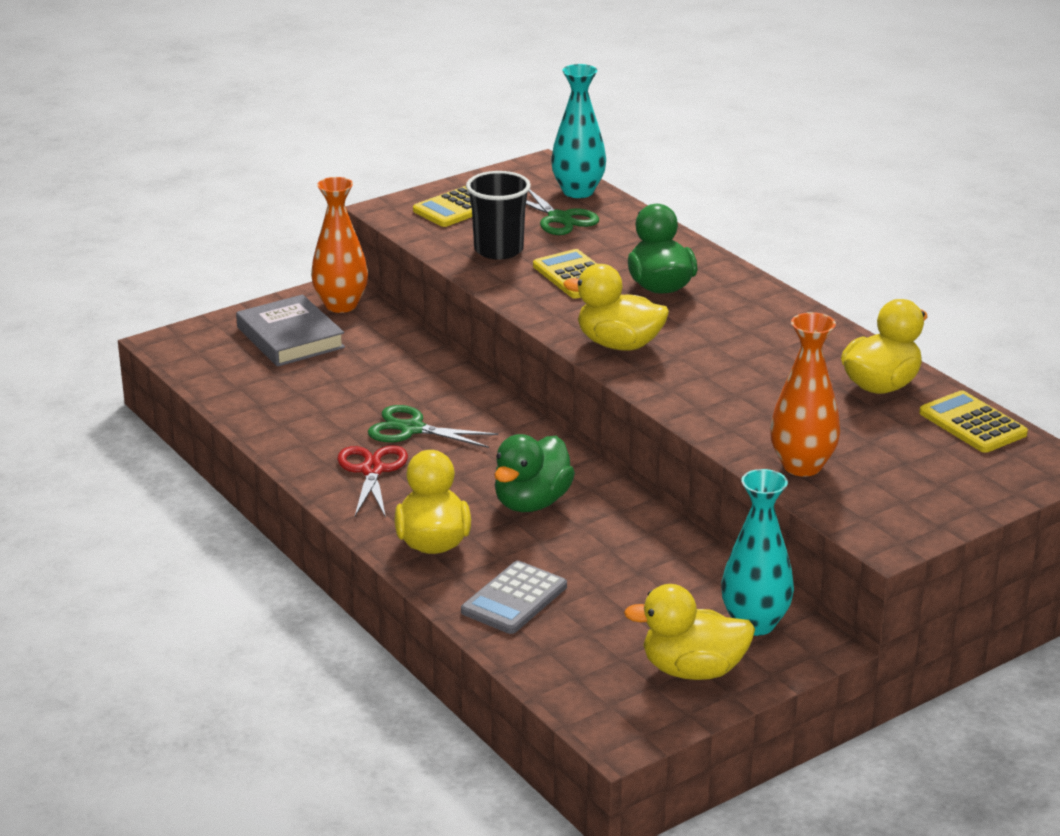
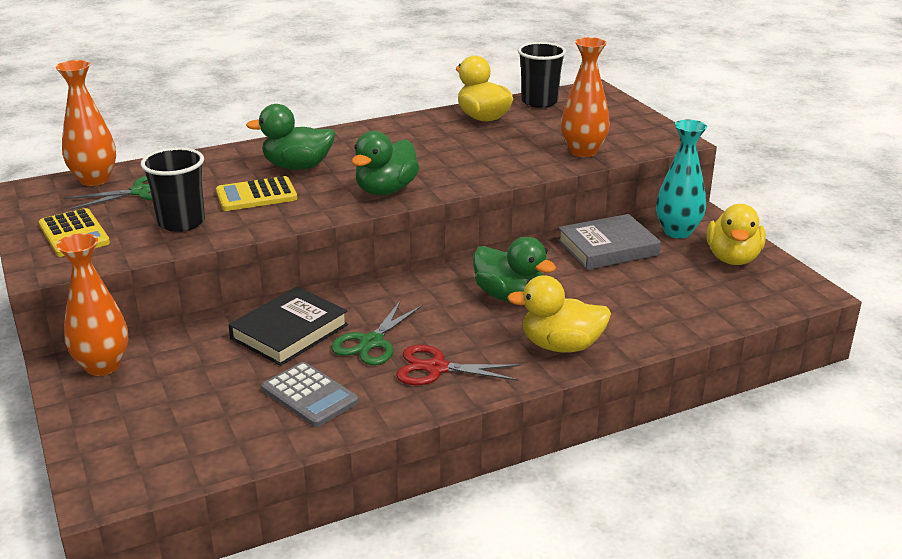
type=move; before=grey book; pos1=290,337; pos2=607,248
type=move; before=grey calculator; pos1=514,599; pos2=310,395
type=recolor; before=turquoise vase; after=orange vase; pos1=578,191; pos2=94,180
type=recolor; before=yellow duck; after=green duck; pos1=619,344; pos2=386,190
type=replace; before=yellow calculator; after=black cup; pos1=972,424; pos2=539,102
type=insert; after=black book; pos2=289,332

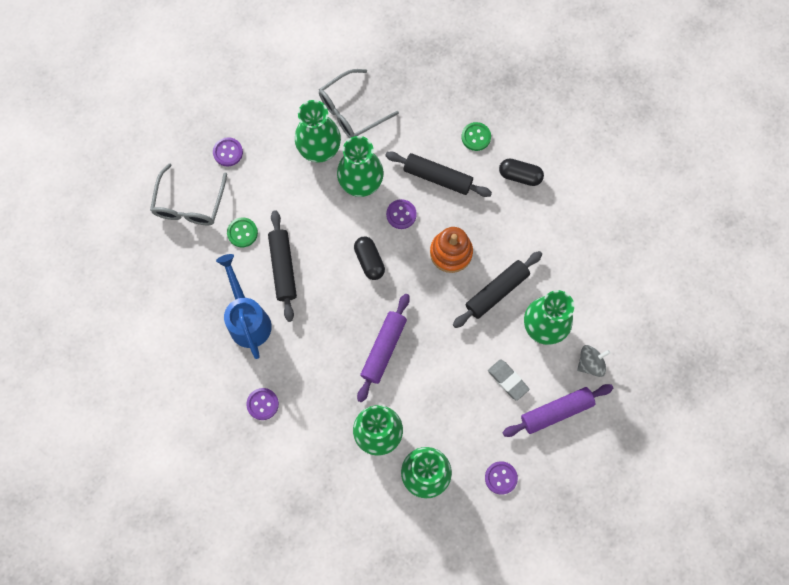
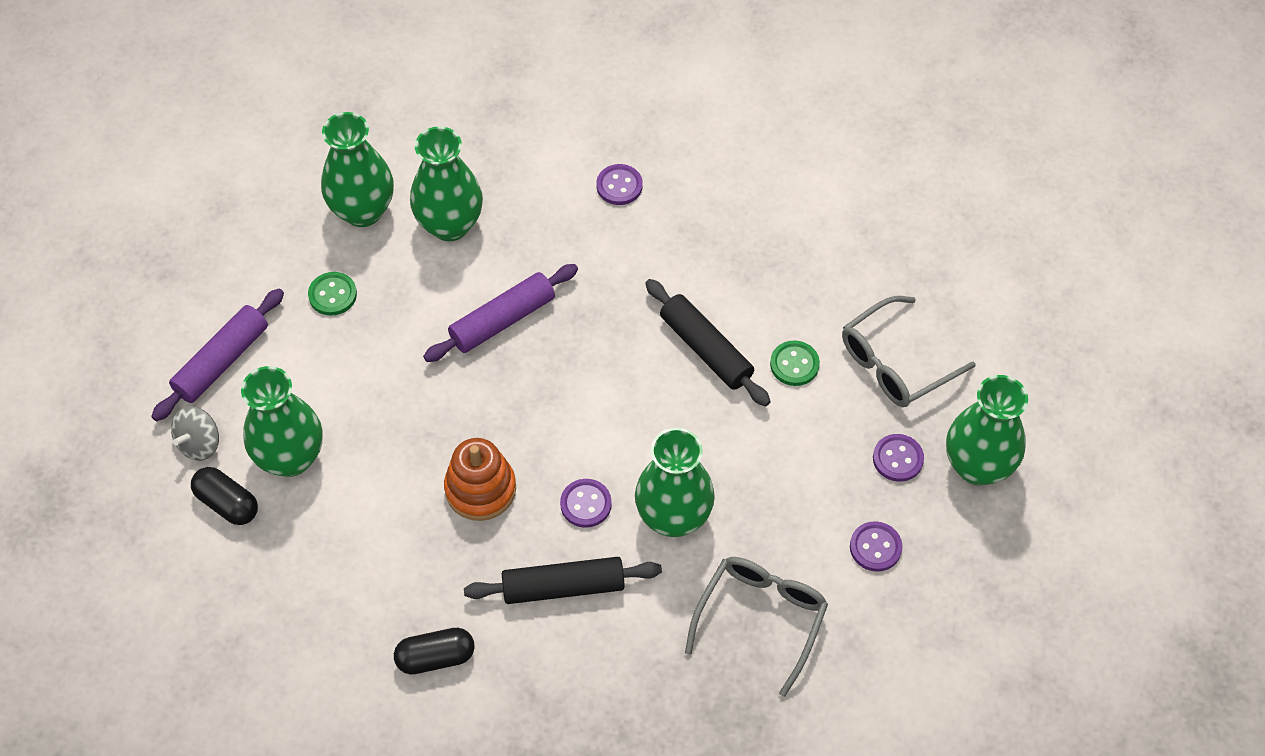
type=rotate; before=grey glasses; pos1=189,204; pos2=895,363; turn=-105
type=delete; before=blue watering can; pos1=248,319
type=move; before=green vase; pos1=319,150; pos2=977,466
type=move; before=black capsule; pos1=369,261; pos2=227,503
type=rotate; before=purple rolling pin; pos1=383,349; pos2=502,320; turn=60
type=delete; before=black rolling pin; pos1=497,292
type=move; before=green button; pos1=476,137; pos2=332,295
type=move; before=purple button; pos1=501,478; pos2=875,547
type=delete; before=grey eraser; pos1=508,380

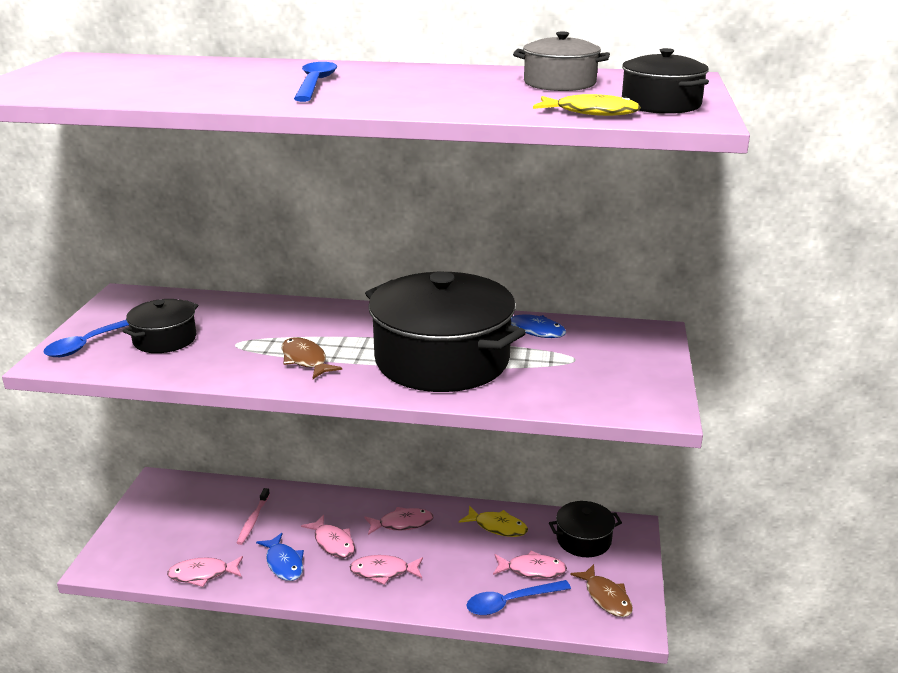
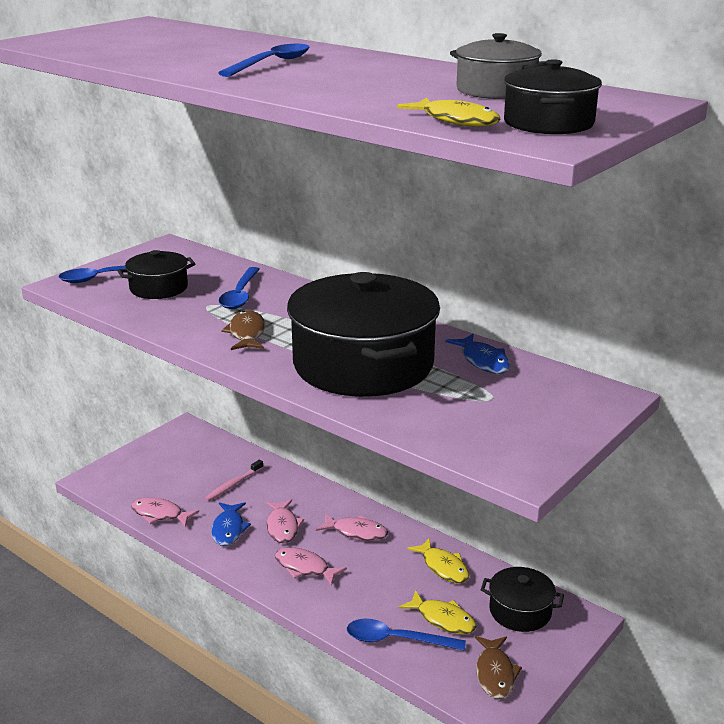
type=recolor; before=pink fish; after=yellow fish; pos1=532,570; pos2=443,619
type=insert; after=blue spoon; pos2=240,295

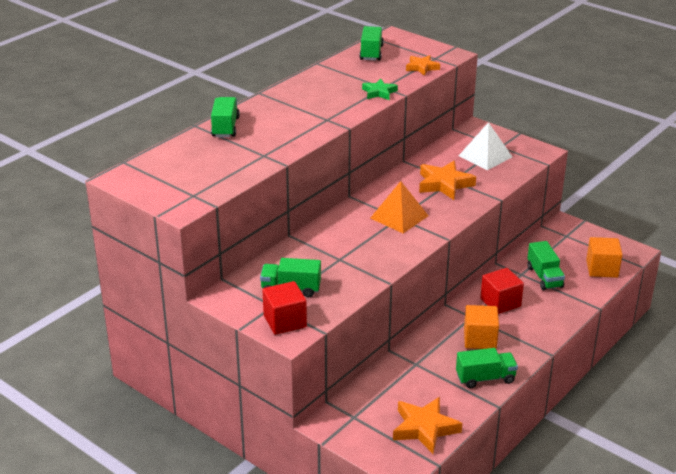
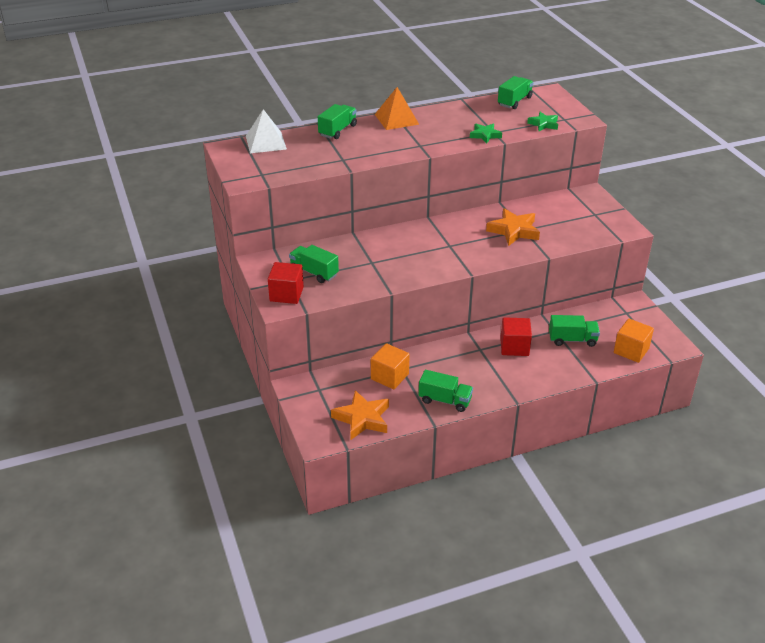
type=move; before=orange pyramid; pos1=399,217; pos2=396,119
type=recolor; before=orange star; after=green star; pos1=422,67; pos2=543,124
type=move; before=white pyramid; pos1=485,156; pos2=265,142
type=move; before=orange cube; pos1=480,339; pos2=389,376
type=rotate; before=green truck; pos1=544,277; pos2=572,340; turn=-105

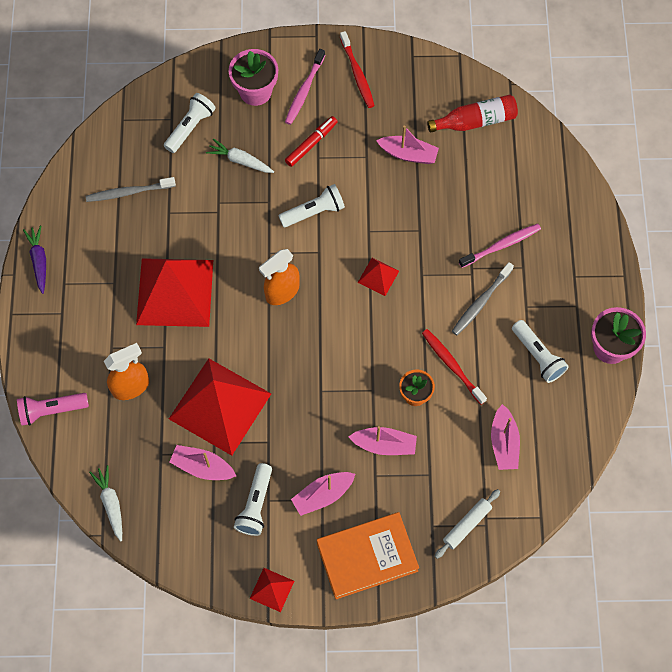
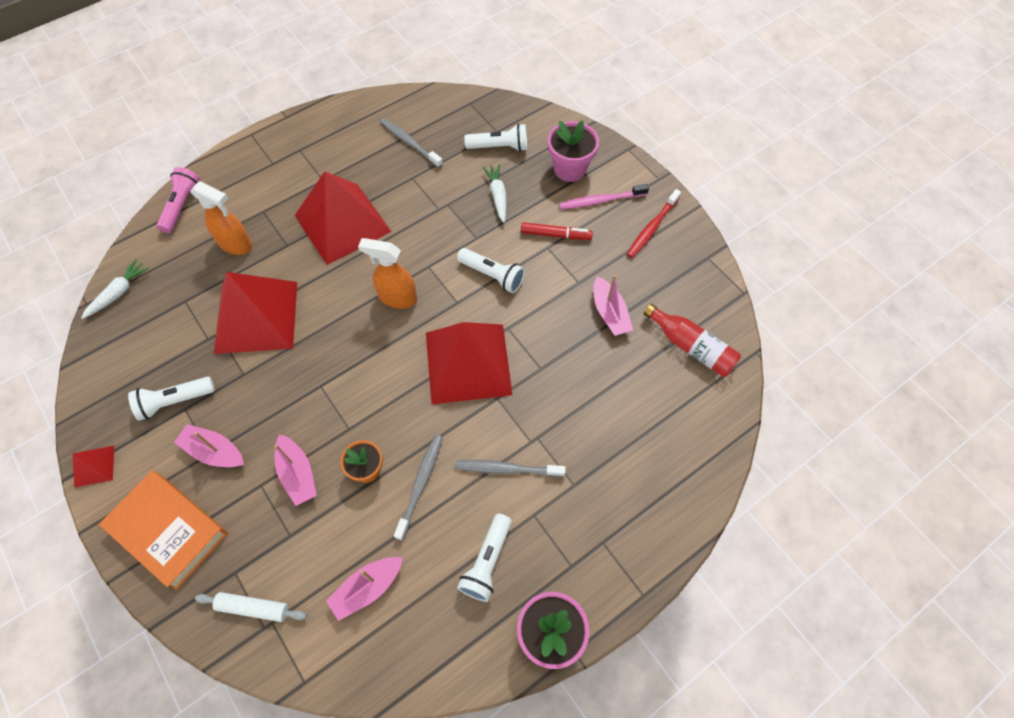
type=rotate; before=pink flashlight; pos1=51,410; pos2=182,206; turn=60
type=delete; before=purple carrot; pos1=39,261
type=delete; before=pink boat; pos1=203,467
type=resize; before=red pyramid; pos1=378,276; pos2=468,363; scale=2.31
type=recolor; before=red toothbrush; after=grey toothbrush; pos1=452,365; pos2=421,484
type=delete; before=pink toothbrush; pos1=501,245

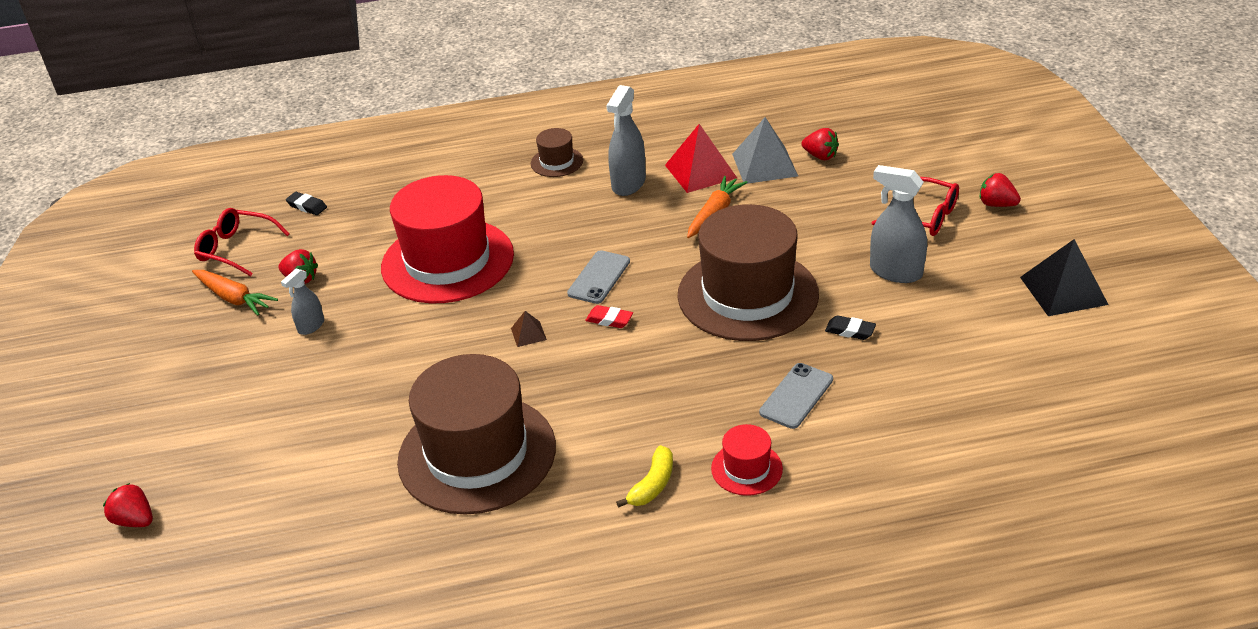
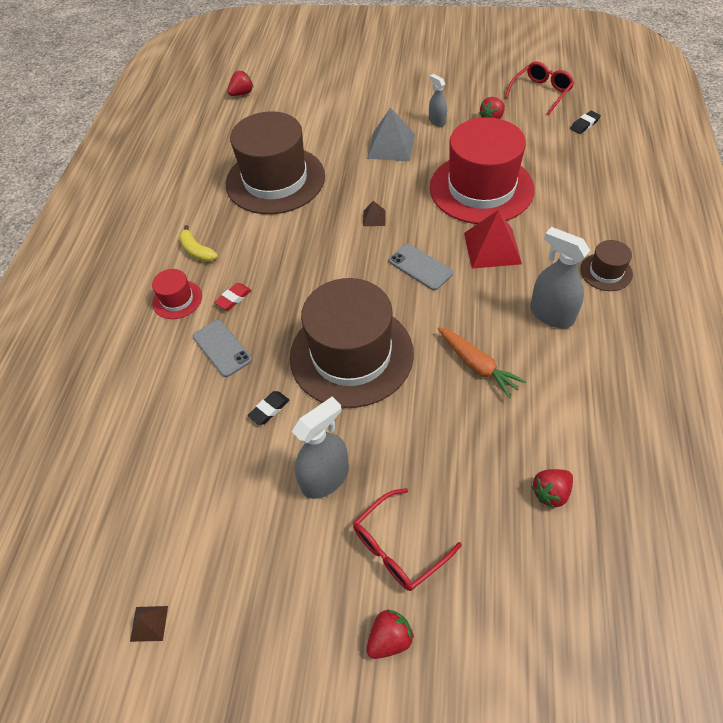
type=move; before=red strawberry; pos1=135,520; pos2=242,93
type=delete; before=orange carrot; pos1=234,298
type=move; before=red eraser; pos1=609,320; pos2=234,298
type=move; before=red pyramid; pos1=700,171; pos2=492,248
type=move; before=grey pyramid; pos1=764,165; pos2=391,146
type=delete; before=black pyramid; pos1=1063,290
type=insert; after=brown pyramid; pos2=149,623

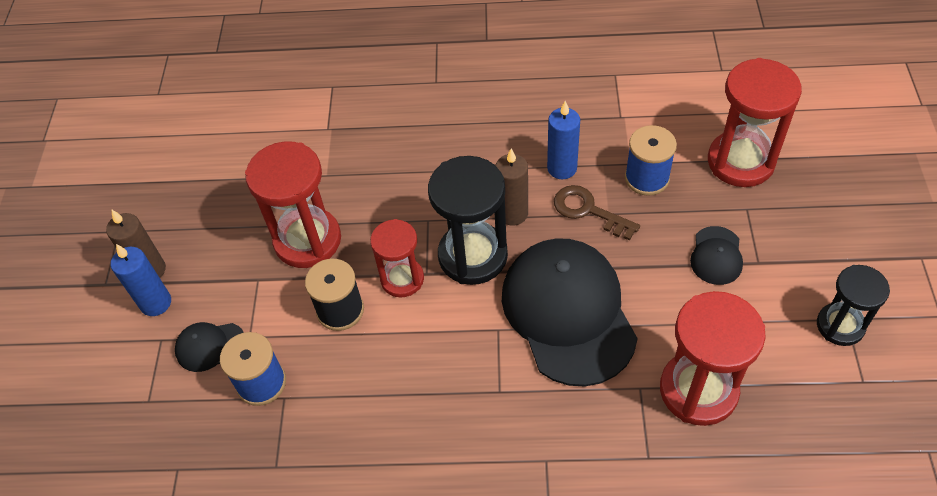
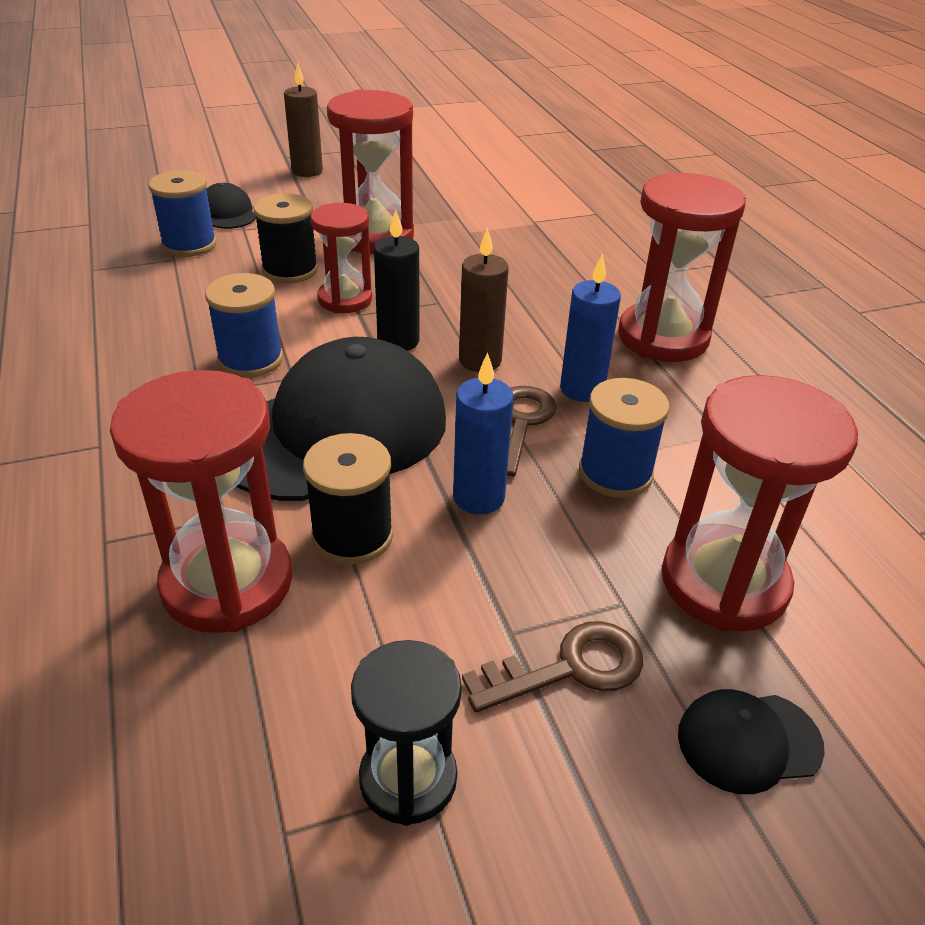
type=move; before=blue candle; pos1=156,303; pos2=478,497
type=replace; before=black hourglass; after=black candle; pos1=473,256; pos2=398,341
type=move; before=black cap; pos1=716,256; pos2=748,741
type=insert; after=blue spool; pos2=250,359
type=insert; after=black spool; pos2=352,535
type=insert; after=brown key; pos2=568,668
type=insert; after=red hourglass; pos2=663,337

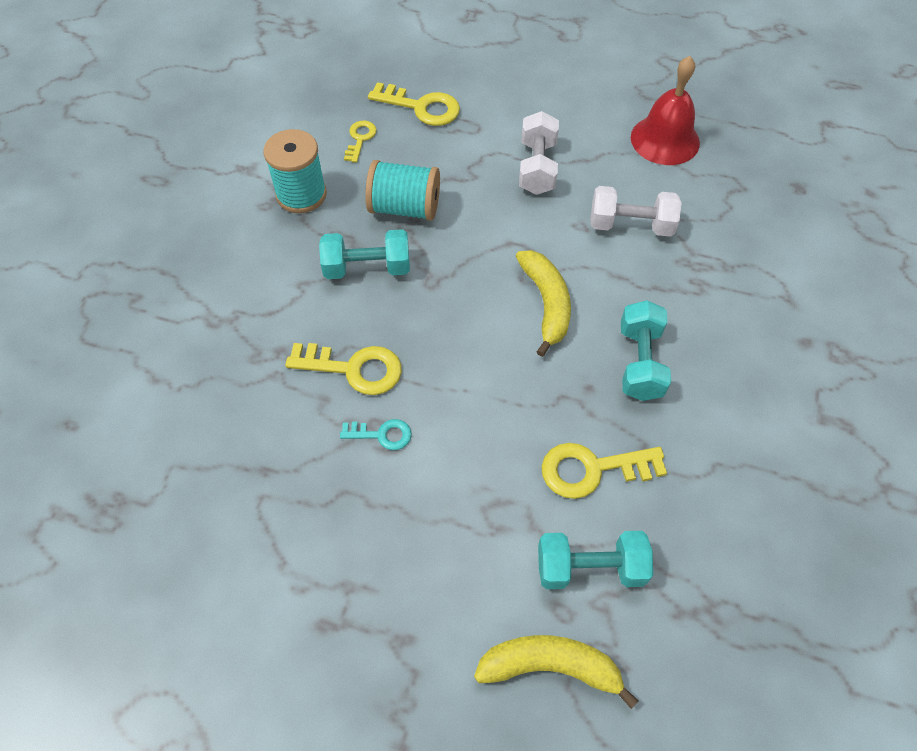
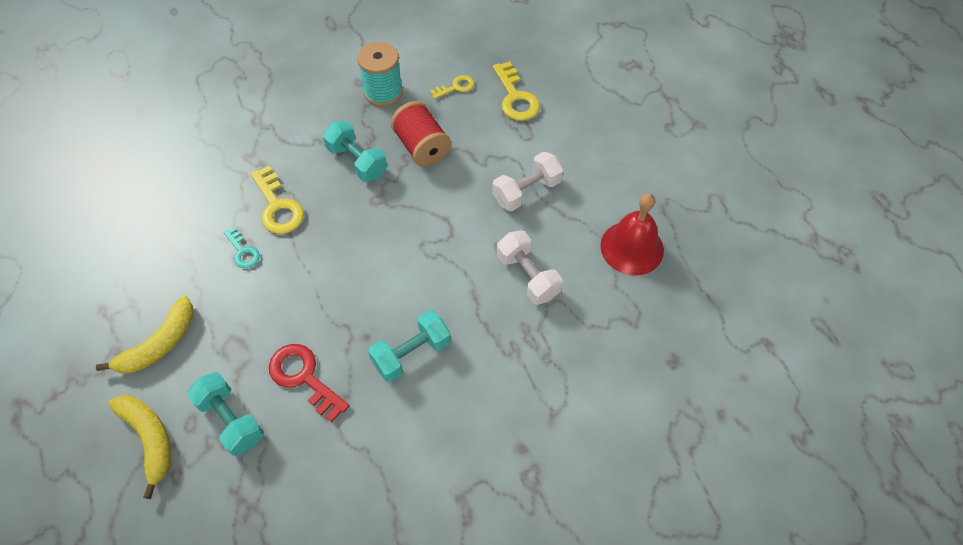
type=recolor; before=turquoise spool; after=red spool; pos1=405,208; pos2=422,147
type=move; before=yellow banana; pos1=546,304; pos2=159,344
type=recolor; before=yellow key; after=red key; pos1=592,469; pos2=303,377

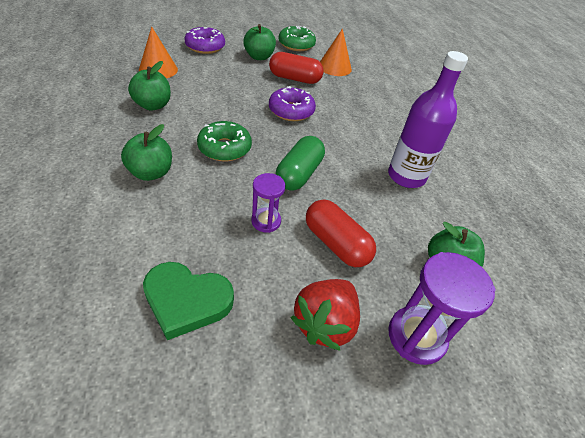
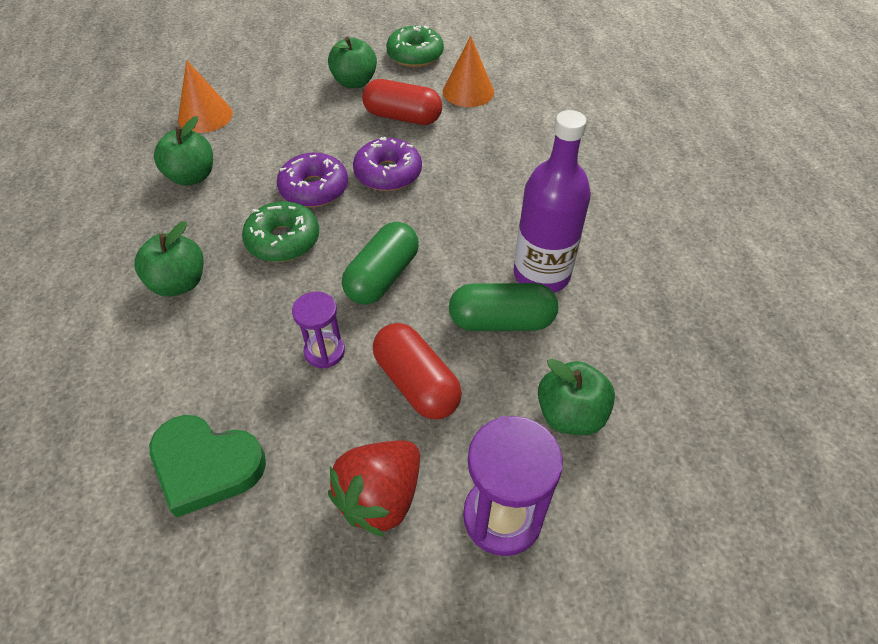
type=move; before=purple donut; pos1=205,47; pos2=314,189
type=insert; after=green capsule; pos2=501,321

